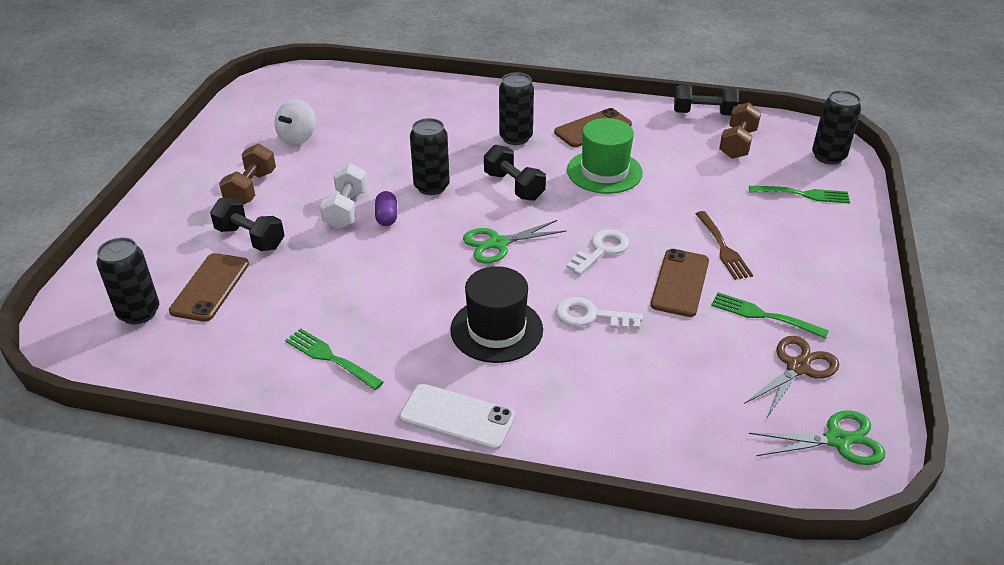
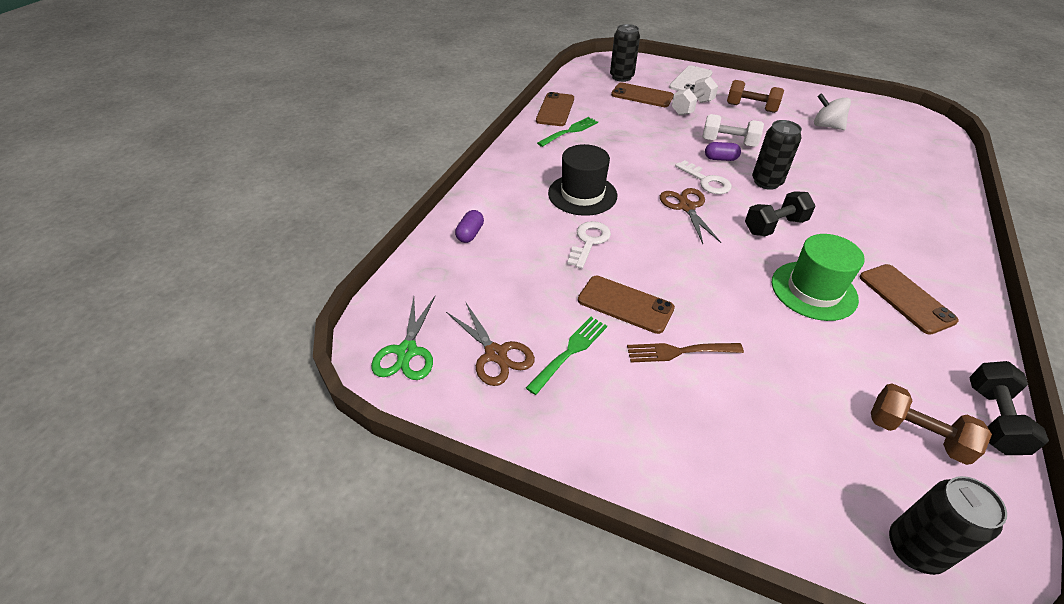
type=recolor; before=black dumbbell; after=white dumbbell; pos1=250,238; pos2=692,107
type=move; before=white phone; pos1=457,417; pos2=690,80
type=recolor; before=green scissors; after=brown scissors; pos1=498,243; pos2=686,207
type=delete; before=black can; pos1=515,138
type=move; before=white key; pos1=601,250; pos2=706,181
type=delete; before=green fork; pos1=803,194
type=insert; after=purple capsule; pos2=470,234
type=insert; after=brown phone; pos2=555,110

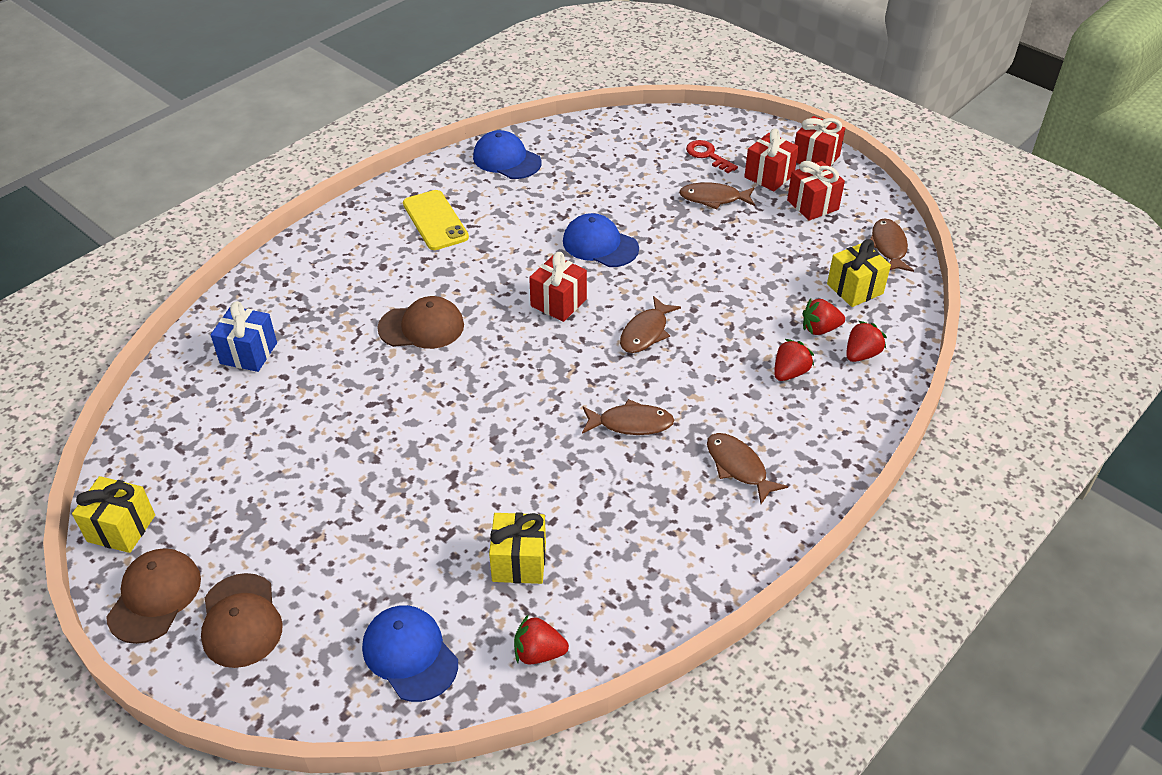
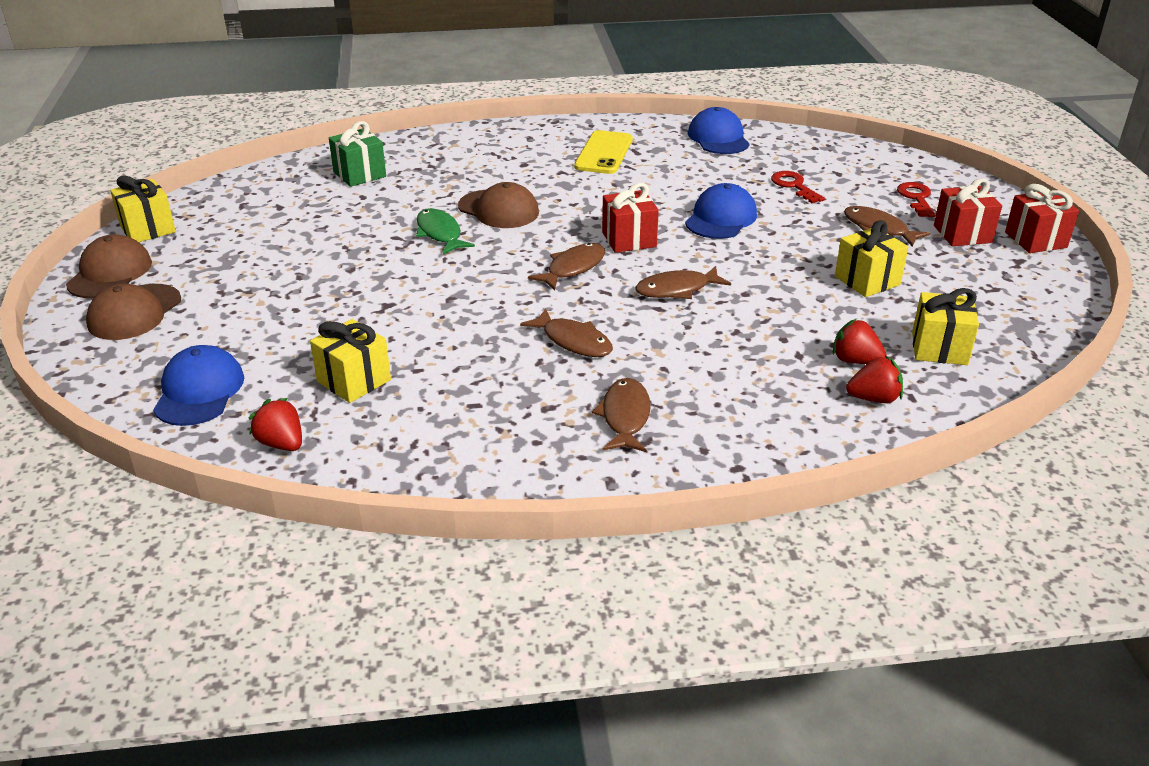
type=rotate; before=brown cap; pos1=155,597; pos2=110,273; turn=-45
type=recolor; before=blue gift; after=green gift; pos1=248,353; pos2=359,174
type=rotate; before=blue cap; pos1=600,245; pos2=721,218; turn=45
type=delete; before=red strawberry; pos1=789,373
type=delete; before=red gift; pos1=812,205
type=move; before=brown fish; pos1=888,247; pos2=573,268
type=insert; after=green fish; pos2=440,233
type=insert; after=red key; pos2=794,186
type=insert; after=yellow gift; pos2=867,281

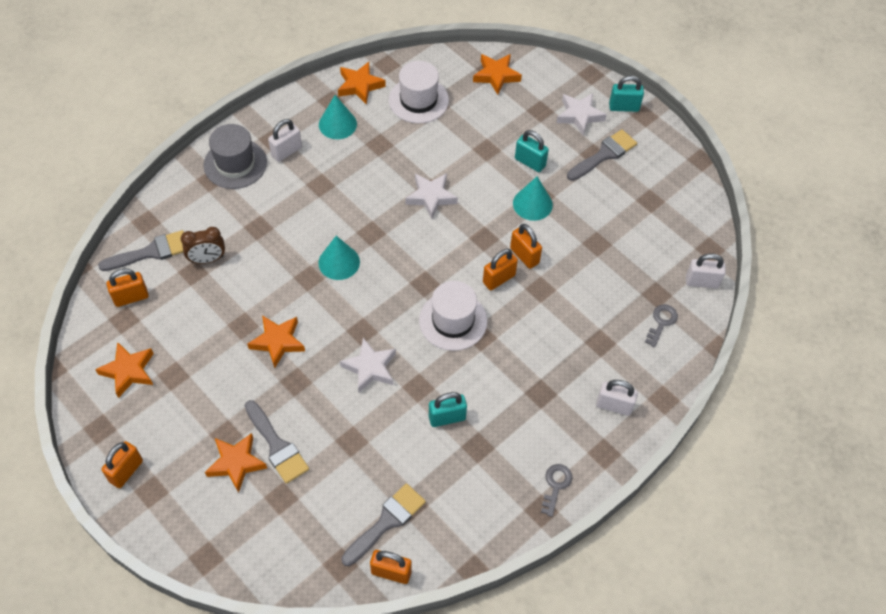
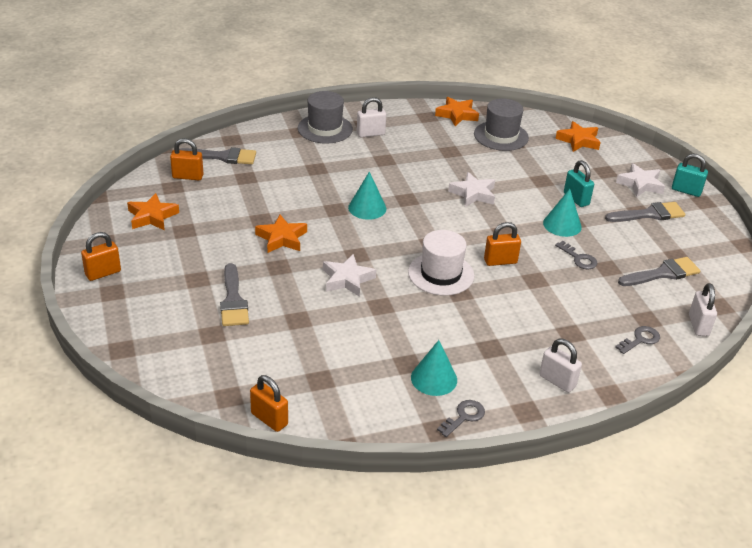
type=delete; before=brown clock; pos1=207,259
type=delete; before=orange star; pos1=236,463
type=move; before=turquoise cone; pos1=337,124; pos2=434,378
type=move; before=grey brush; pos1=386,522; pos2=662,273
type=recolor; before=white hat; after=grey hat; pos1=418,100; pos2=501,136
type=delete; before=turquoise padlock; pos1=447,418
type=delete; before=orange padlock; pos1=524,256
type=rotate; before=white padlock; pos1=701,282; pos2=698,325; turn=60
type=insert; after=grey key; pos2=579,258

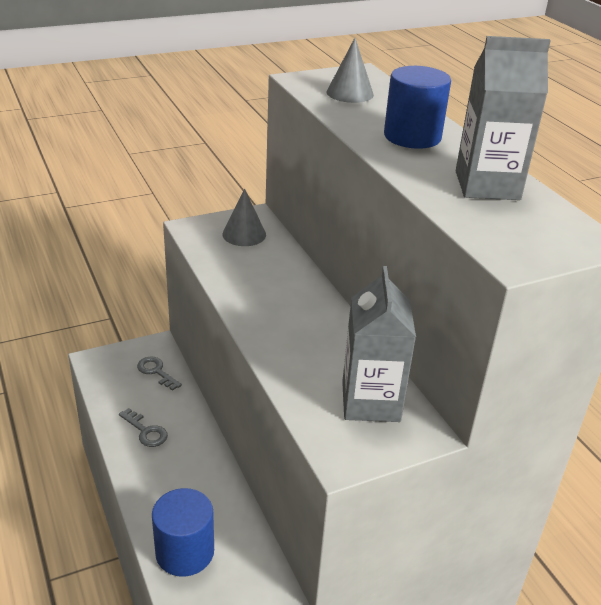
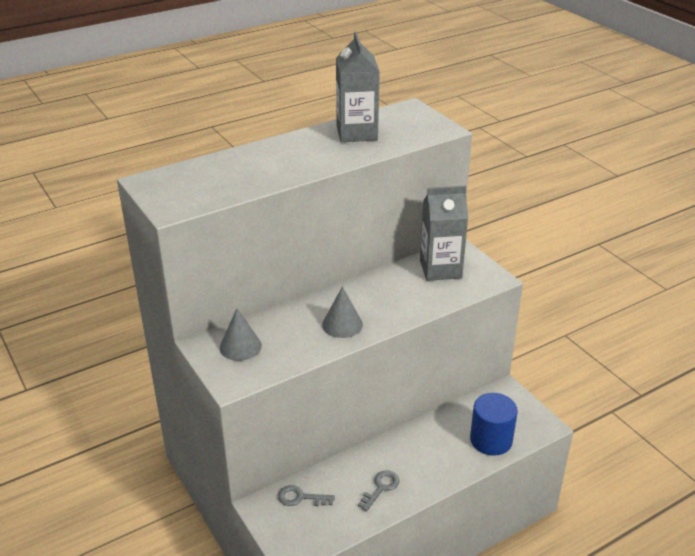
type=rotate; before=grey key; pos1=156,372; pos2=301,497; turn=60
type=move; before=grey cone; pos1=350,93; pos2=342,324
type=delete; before=blue cylinder; pos1=412,136

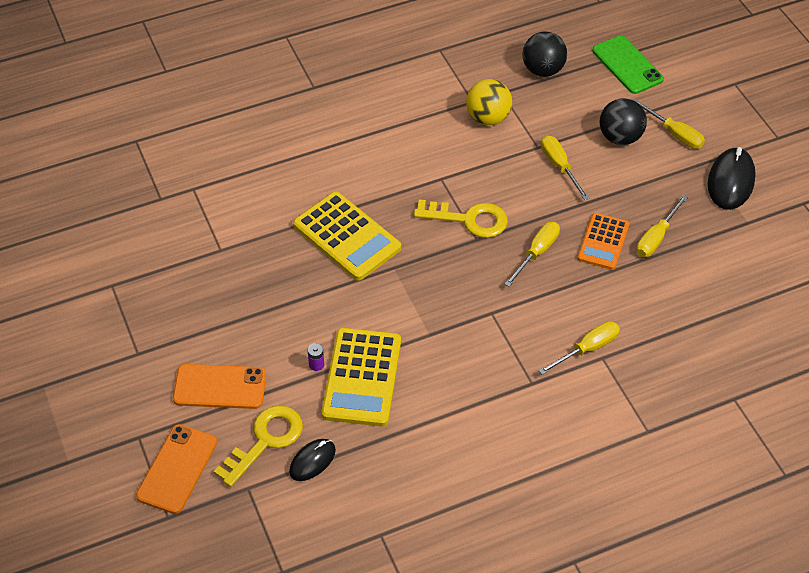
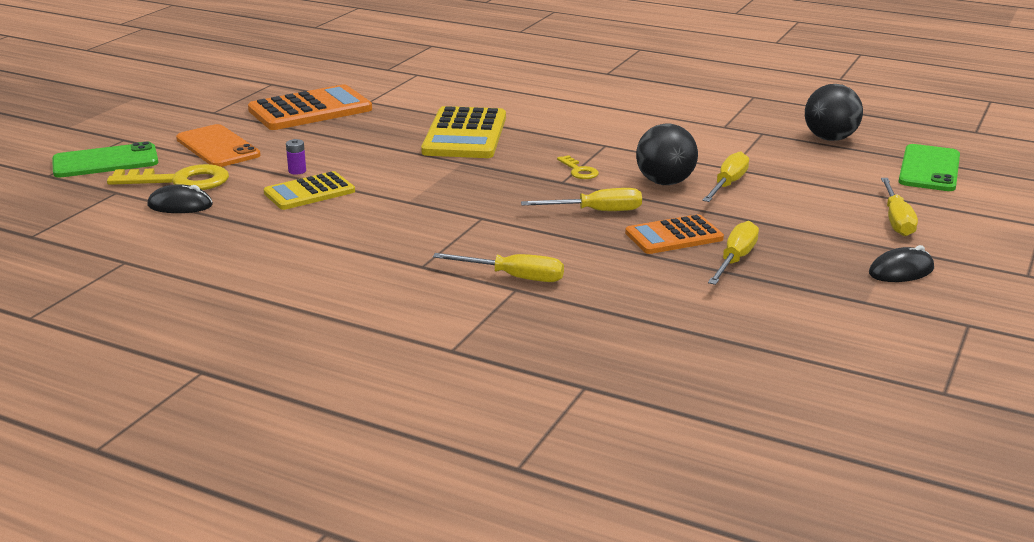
type=recolor; before=orange phone; after=green phone; pos1=177,469; pos2=105,161
type=resize; before=yellow calculator; pos1=362,377; pos2=309,192; scale=0.63
type=resize; before=yellow key; pos1=469,219; pos2=579,171; scale=0.51
type=delete; before=yellow ball; pos1=488,118
type=move; before=black ball; pos1=620,137; pos2=665,182
type=rotate; before=yellow screwdriver; pos1=656,237; pos2=735,260; turn=120
type=resize; before=black mouse; pos1=730,181; pos2=901,271; scale=0.61
type=insert; after=orange calculator; pos2=310,110

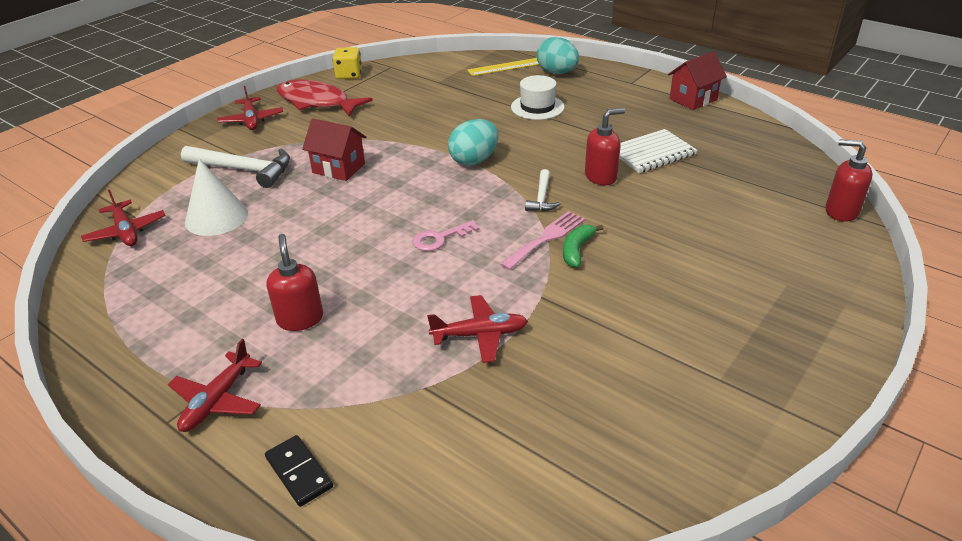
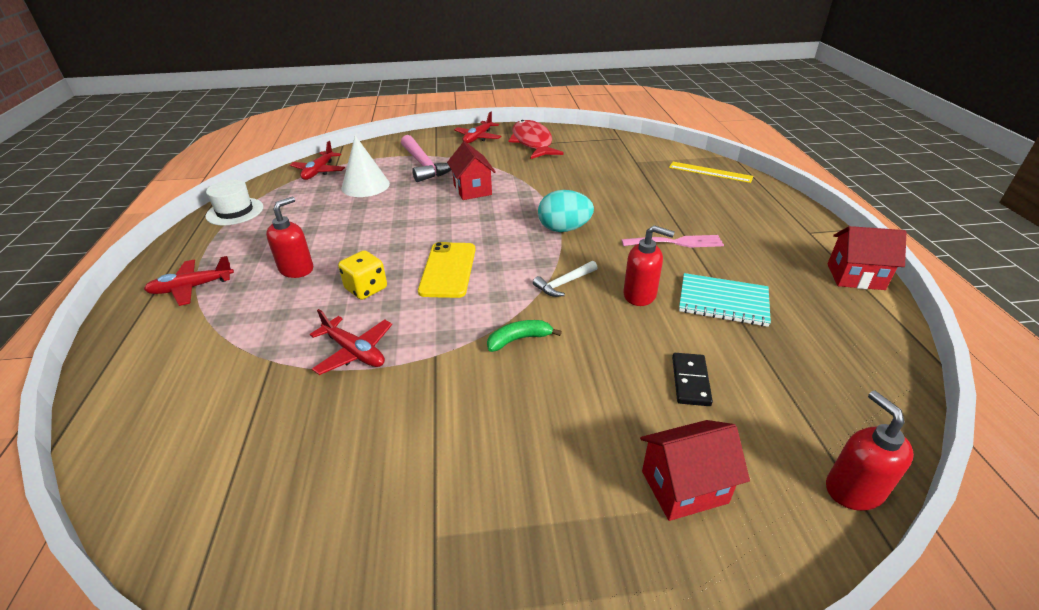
type=recolor; before=white hammer; after=pink hammer; pos1=244,170; pos2=424,165
type=move; before=black domino; pos1=299,472; pos2=690,381
type=move; before=yellow dice; pos1=349,75; pos2=366,289
type=replace; before=pink key; after=yellow phone; pos1=440,238; pos2=448,270
type=move; before=pink fork; pos1=546,238; pos2=677,242
type=move; before=white hat; pos1=537,107; pos2=235,211
type=delete; before=turquoise egg; pos1=557,73
type=recolor; before=white notebook; after=turquoise notebook; pos1=652,153; pos2=723,301
type=insert; after=red house; pos2=684,486

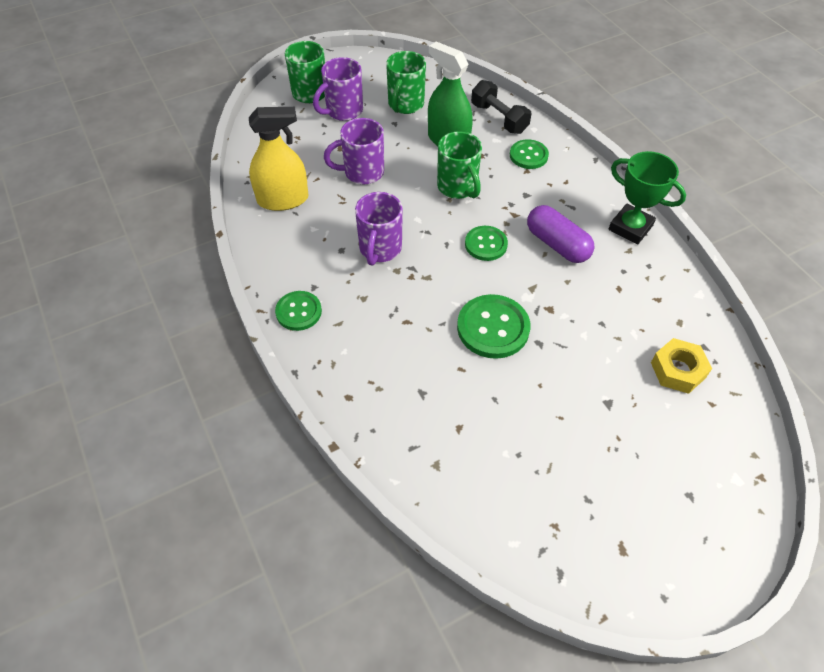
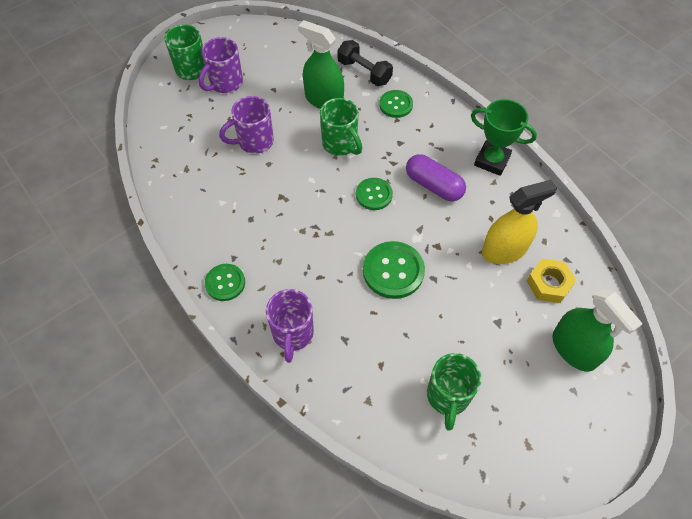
type=move; before=yellow spray bottle; pos1=283,199; pos2=504,250
type=move; before=purple mug; pos1=380,249; pos2=293,334
type=move; before=green mug; pos1=405,105; pos2=448,397
type=insert; after=green spray bottle; pos2=574,349

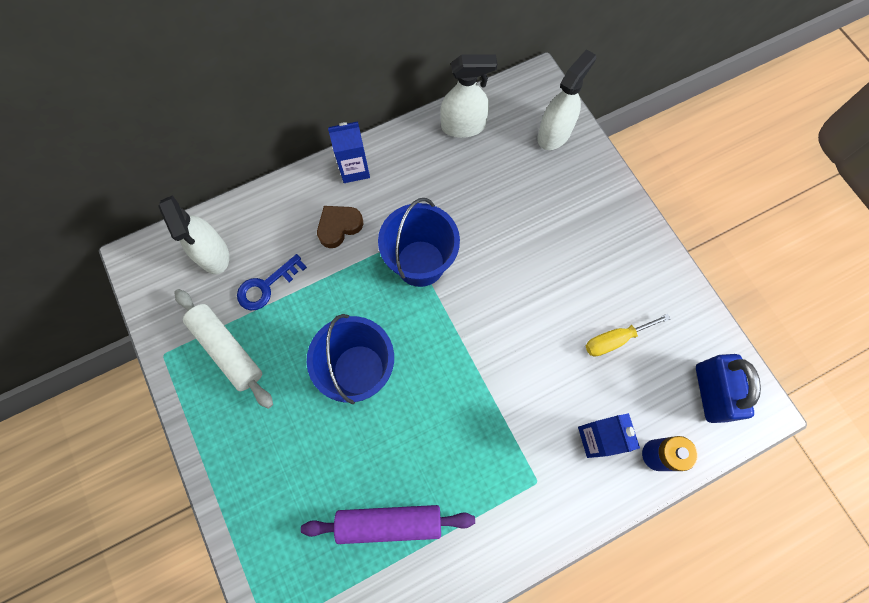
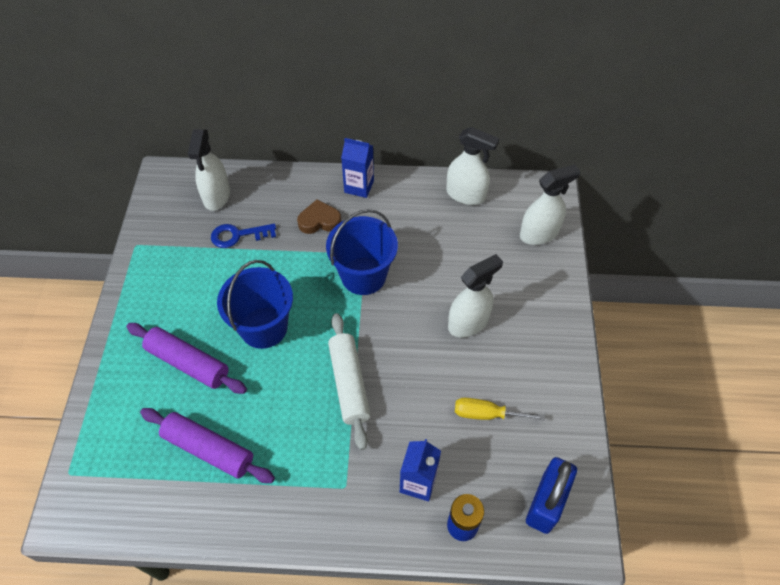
type=move; before=white rolling pin; pos1=227,349; pos2=349,383
type=insert; after=purple rolling pin; pos2=188,363
type=insert; after=white spray bottle; pos2=468,323

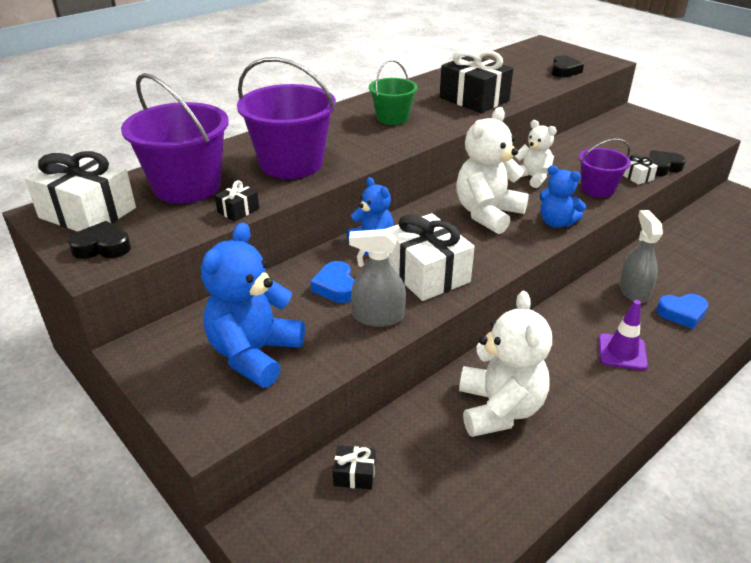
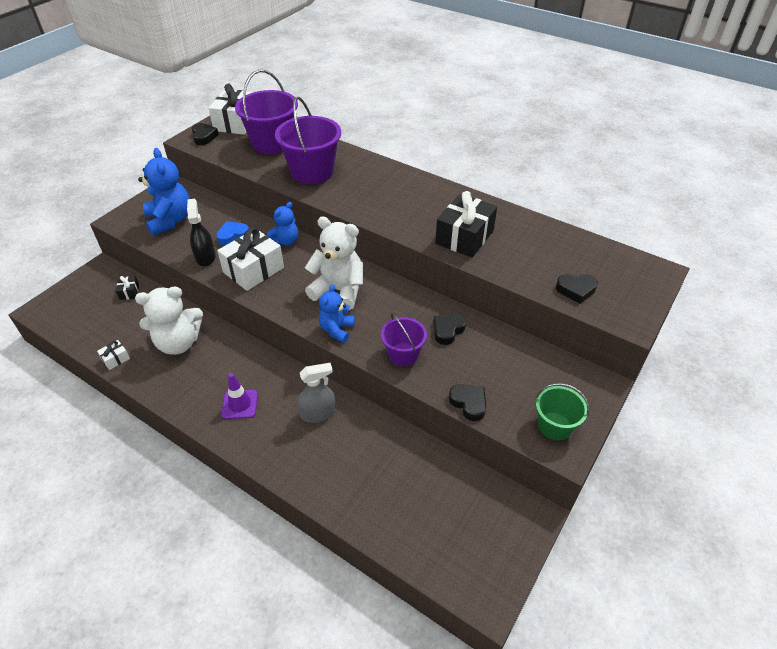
type=rotate; before=blue teddy bear; pos1=254,354; pos2=170,220; turn=60
type=delete; before=black gift; pos1=238,210
type=recolor; before=grey spray bottle; after=black spray bottle; pos1=378,317; pos2=205,257
type=move; before=green bucket; pos1=392,118; pos2=554,426
type=delete; before=white teddy bear; pos1=532,178
type=move; before=white gift; pos1=636,177; pos2=115,359
type=delete; before=blue heart; pos1=682,313
type=insert; after=black heart; pos2=447,330

